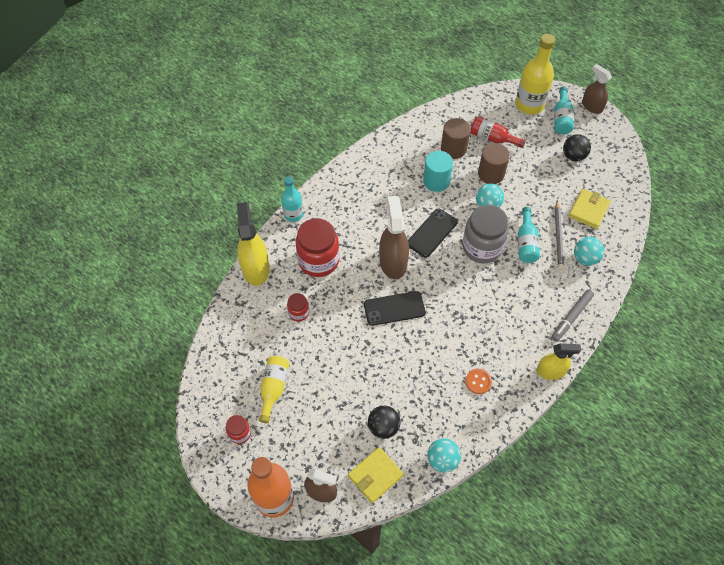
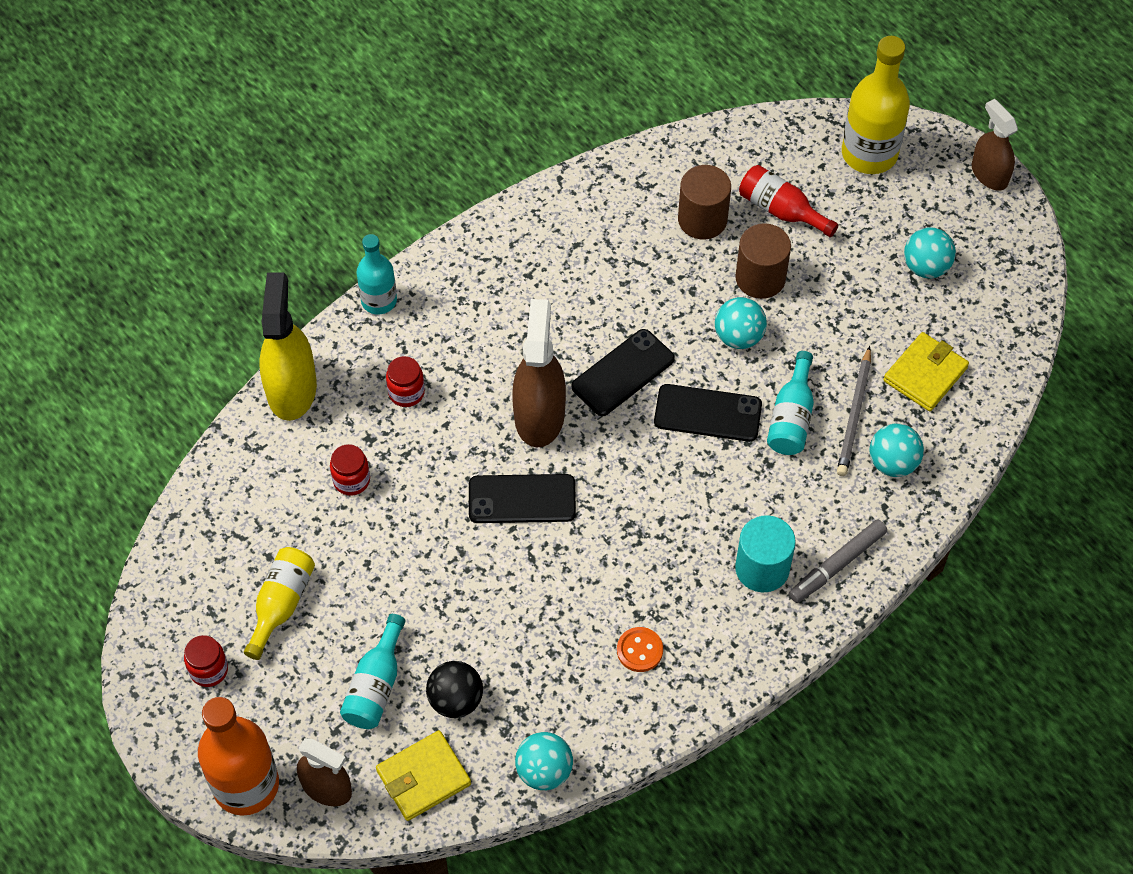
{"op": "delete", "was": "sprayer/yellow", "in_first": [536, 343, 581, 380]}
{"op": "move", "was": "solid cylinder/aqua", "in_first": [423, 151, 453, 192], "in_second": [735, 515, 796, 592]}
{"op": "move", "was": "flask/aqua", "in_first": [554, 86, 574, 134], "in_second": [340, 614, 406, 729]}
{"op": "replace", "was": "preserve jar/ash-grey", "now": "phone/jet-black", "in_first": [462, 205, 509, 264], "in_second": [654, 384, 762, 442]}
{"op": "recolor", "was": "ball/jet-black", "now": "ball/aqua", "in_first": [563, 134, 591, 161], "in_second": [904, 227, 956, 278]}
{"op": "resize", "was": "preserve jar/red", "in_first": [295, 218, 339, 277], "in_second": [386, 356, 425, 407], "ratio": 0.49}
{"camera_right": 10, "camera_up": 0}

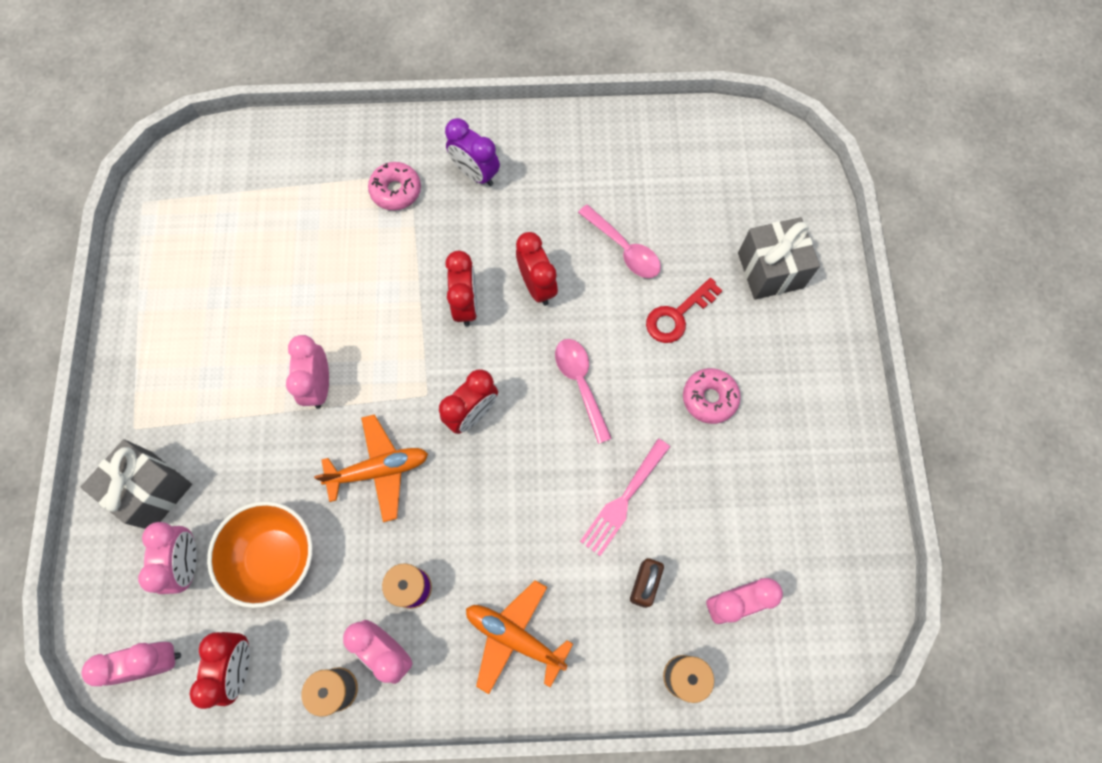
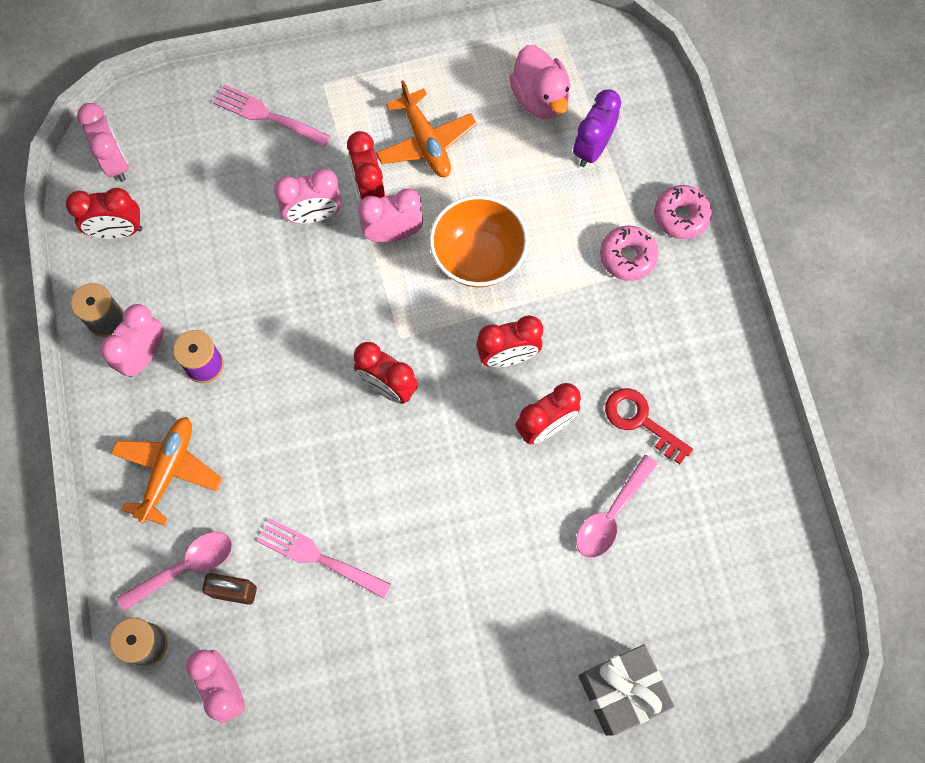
{"op": "insert", "now": "bedside clock/red", "in_second": [347, 131, 385, 201]}
{"op": "insert", "now": "rubber duck/pink", "in_second": [509, 45, 571, 119]}
{"op": "move", "was": "bedside clock/pink", "in_first": [138, 522, 197, 594], "in_second": [274, 169, 342, 224]}
{"op": "move", "was": "bowl/orange-coloured", "in_first": [207, 501, 313, 608], "in_second": [429, 195, 528, 288]}
{"op": "move", "was": "toy plane/orange-coloured", "in_first": [314, 414, 428, 522], "in_second": [376, 80, 477, 177]}
{"op": "move", "was": "bedside clock/royal purple", "in_first": [445, 118, 500, 186], "in_second": [573, 89, 621, 167]}
{"op": "move", "was": "spoon/pink", "in_first": [555, 339, 612, 444], "in_second": [117, 532, 232, 611]}
{"op": "move", "was": "door key/red", "in_first": [646, 278, 722, 343], "in_second": [605, 388, 693, 464]}
{"op": "move", "was": "doughnut/pink", "in_first": [683, 368, 741, 424], "in_second": [654, 185, 712, 239]}
{"op": "replace", "was": "present/ash-grey", "now": "dinner fork/pink", "in_first": [81, 439, 192, 529], "in_second": [213, 84, 331, 147]}
{"camera_right": 80, "camera_up": 0}

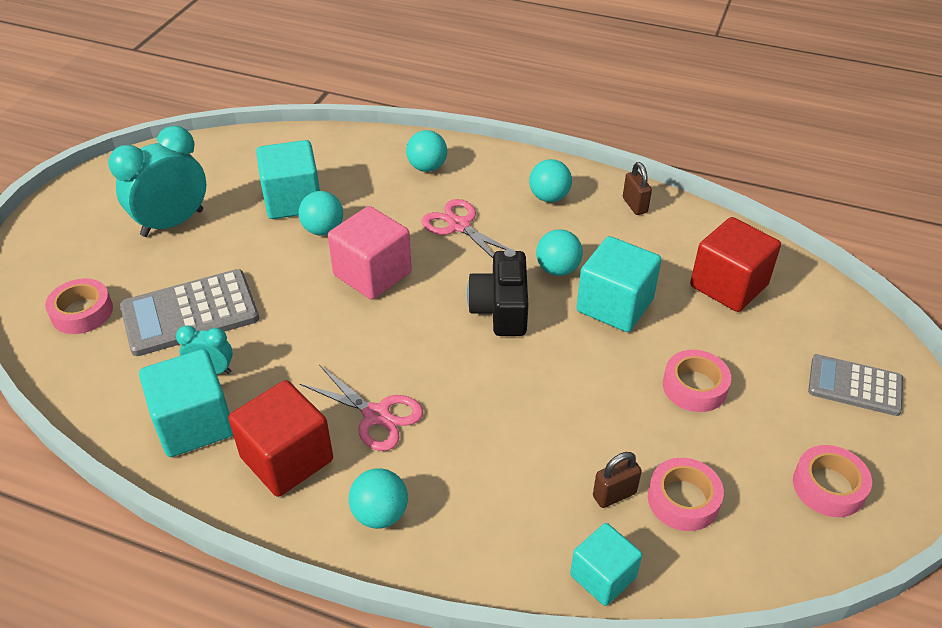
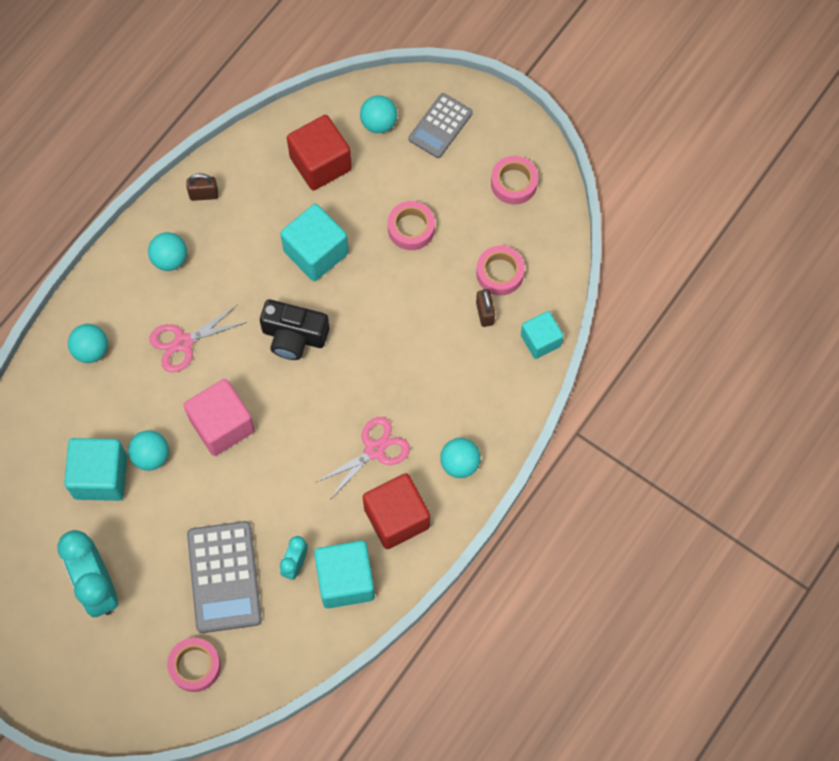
{"op": "move", "was": "ball/aqua", "in_first": [536, 229, 583, 276], "in_second": [360, 95, 397, 133]}
{"camera_right": -75, "camera_up": 25}

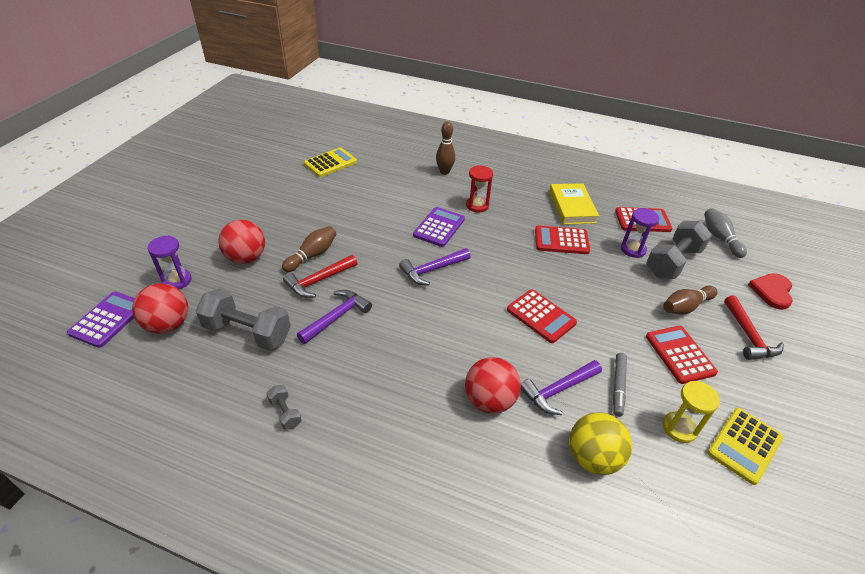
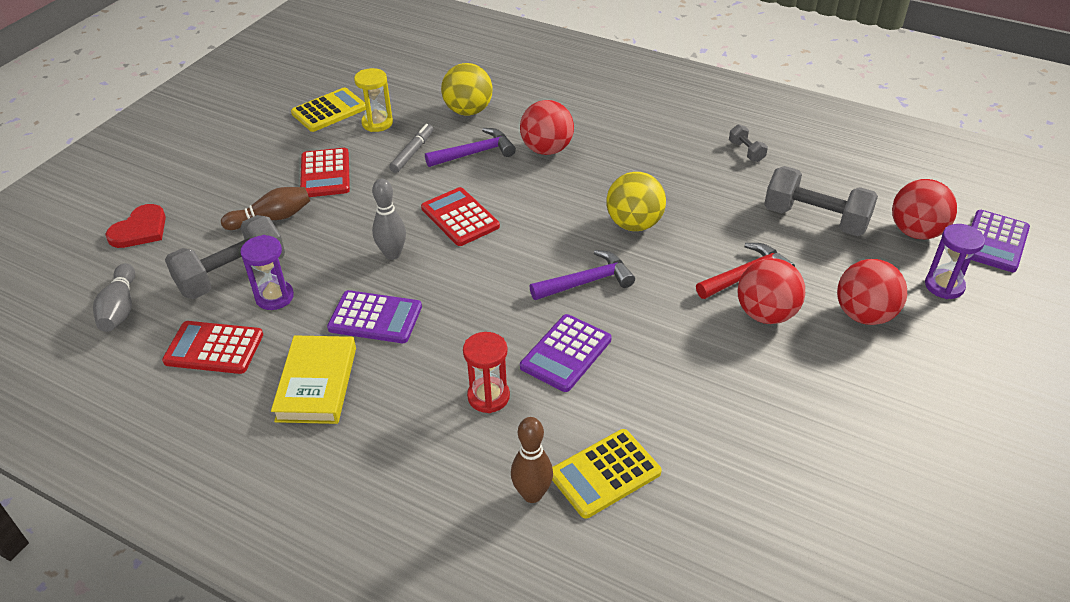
{"op": "delete", "was": "claw hammer/royal purple", "in_first": [297, 290, 372, 344]}
{"op": "delete", "was": "claw hammer/red", "in_first": [724, 295, 784, 360]}
{"op": "insert", "now": "bowling pin/ash-grey", "in_second": [372, 179, 406, 260]}
{"op": "insert", "now": "ball/yellow", "in_second": [606, 172, 666, 231]}
{"op": "move", "was": "calculator/yellow", "in_first": [304, 147, 357, 177], "in_second": [552, 429, 662, 519]}
{"op": "replace", "was": "bowling pin/russet", "now": "ball/red", "in_first": [282, 226, 336, 272], "in_second": [737, 258, 805, 324]}
{"op": "recolor", "was": "calculator/red", "now": "calculator/royal purple", "in_first": [535, 226, 590, 254], "in_second": [327, 290, 422, 343]}
{"camera_right": -170, "camera_up": 0}

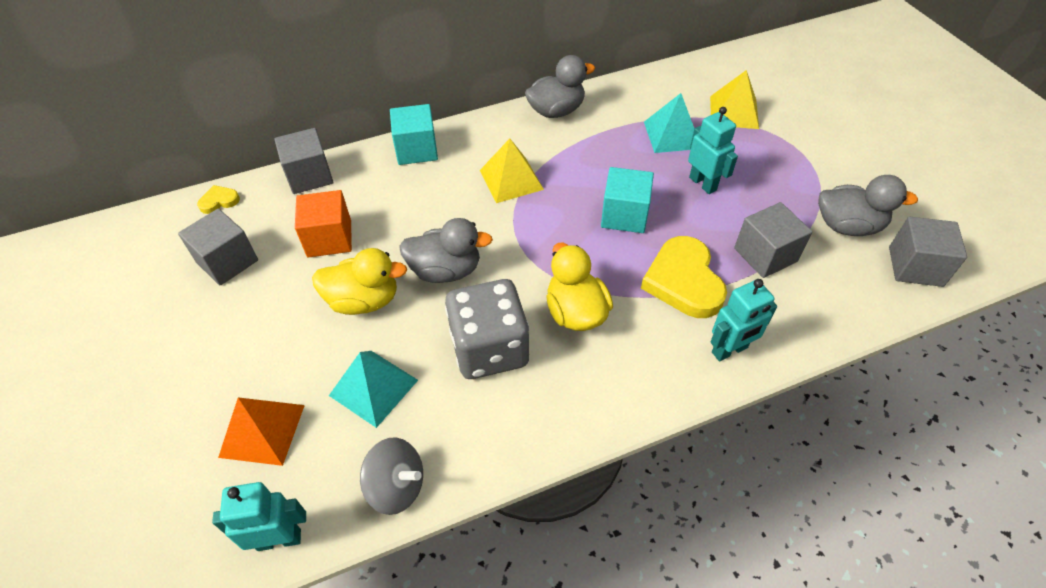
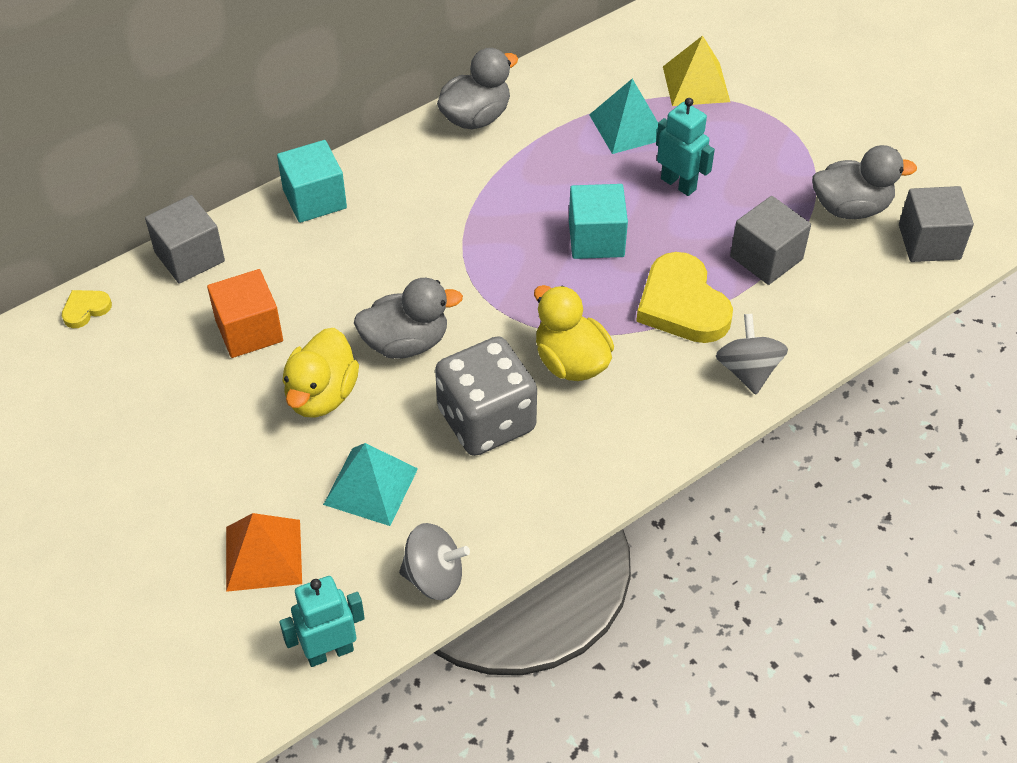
{"op": "delete", "was": "solid cube/ash-grey", "in_first": [178, 208, 258, 285]}
{"op": "delete", "was": "solid pyramid/yellow", "in_first": [480, 138, 544, 203]}
{"op": "replace", "was": "robot/aqua", "now": "spinning top/ash-grey", "in_first": [711, 279, 777, 361], "in_second": [716, 314, 788, 395]}
{"op": "rotate", "was": "rubber duck/yellow", "in_first": [312, 248, 407, 315], "in_second": [283, 328, 359, 418], "clockwise": 120}
{"camera_right": -15, "camera_up": 0}

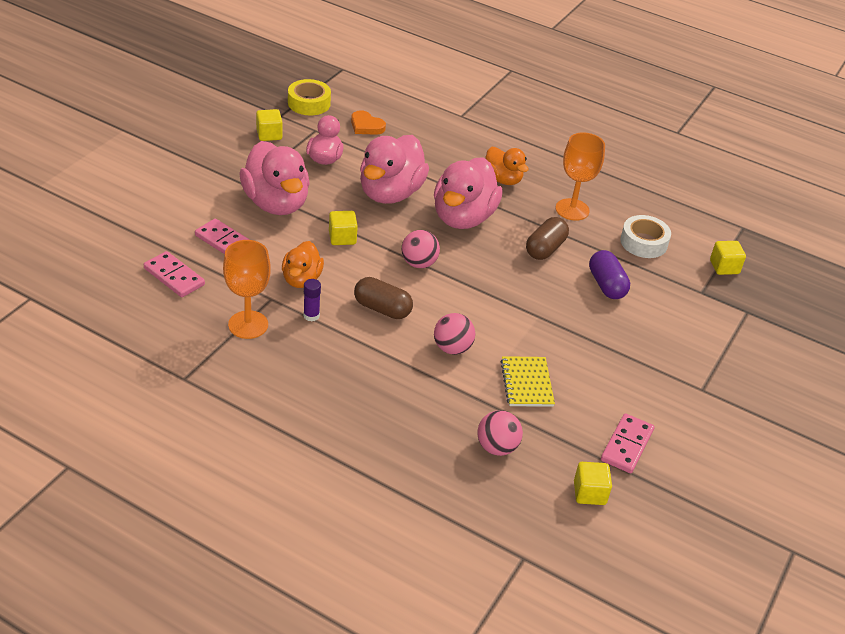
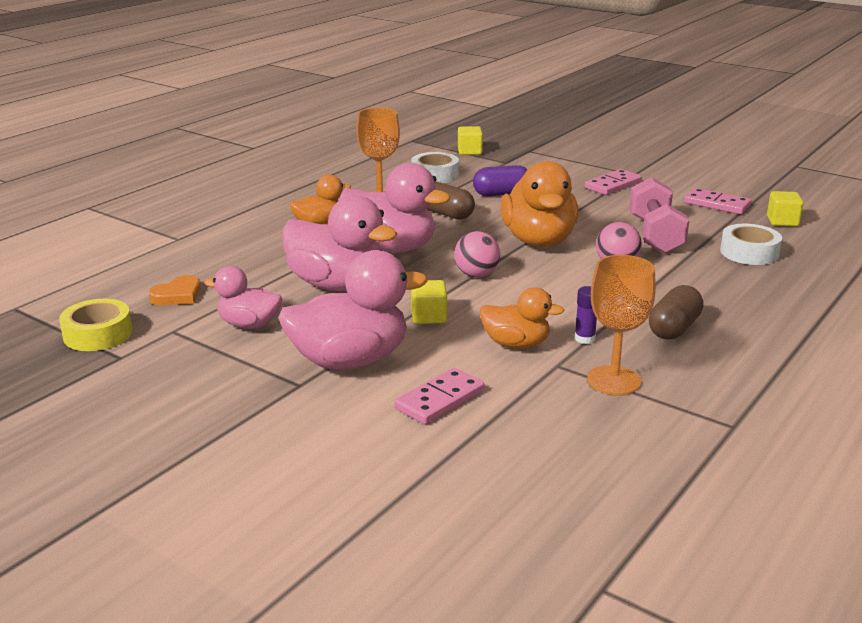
{"op": "delete", "was": "solid cube/yellow", "in_first": [256, 109, 282, 141]}
{"op": "insert", "now": "rubber duck/orange-coloured", "in_second": [500, 161, 579, 247]}
{"op": "move", "was": "domino piece/pink", "in_first": [144, 251, 205, 297], "in_second": [585, 169, 642, 195]}
{"op": "move", "was": "capsule/russet", "in_first": [354, 277, 413, 319], "in_second": [649, 285, 703, 340]}
{"op": "replace", "was": "ball/pink", "now": "sticky tape/white", "in_first": [478, 410, 523, 456], "in_second": [720, 224, 782, 265]}
{"op": "replace", "was": "notepad/yellow", "now": "hand weight/pink", "in_first": [500, 356, 555, 407], "in_second": [629, 177, 689, 254]}
{"camera_right": -80, "camera_up": -15}

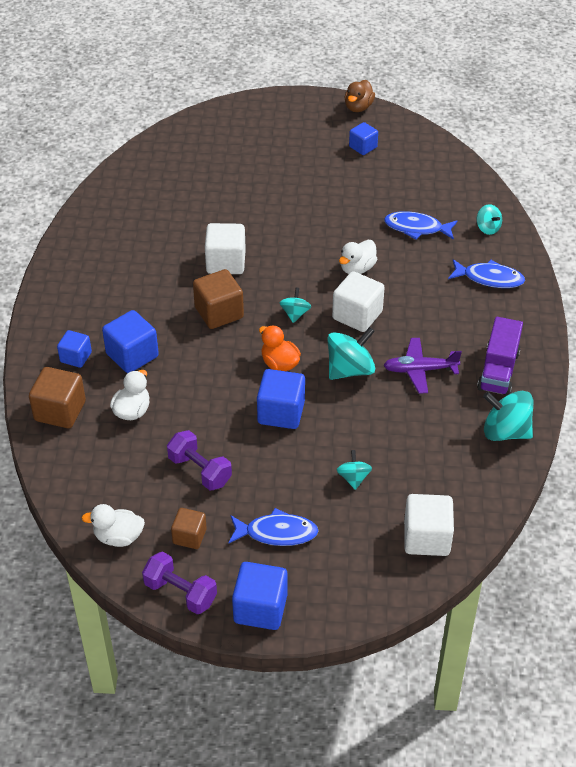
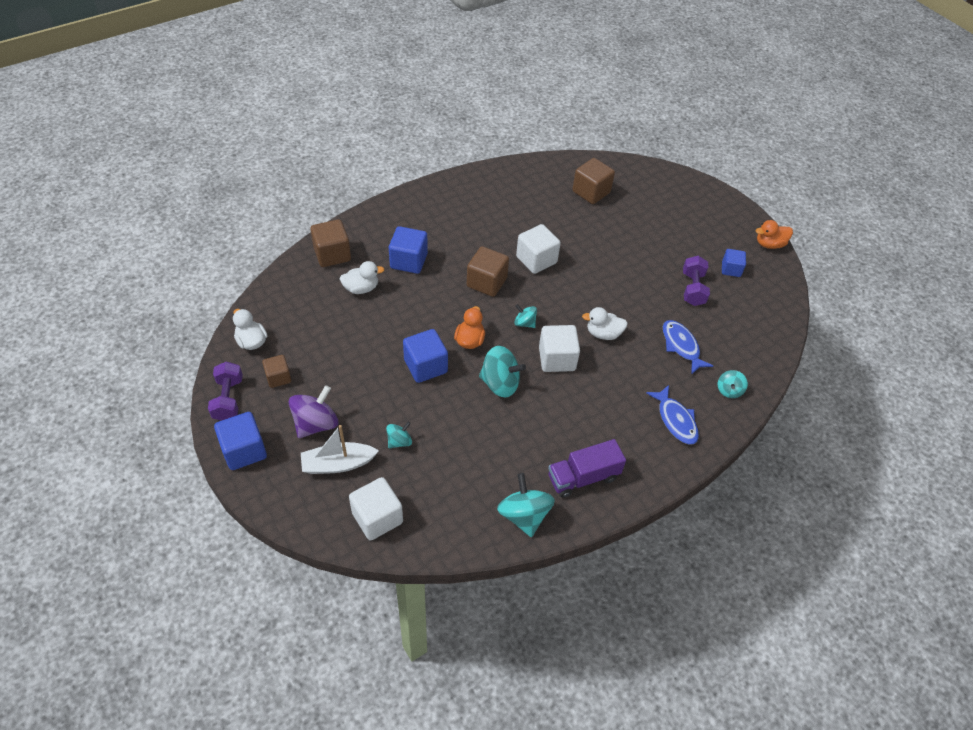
{"op": "delete", "was": "solid cube/royal blue", "in_first": [57, 330, 92, 368]}
{"op": "delete", "was": "toy plane/royal purple", "in_first": [384, 338, 462, 393]}
{"op": "insert", "now": "sailboat/white", "in_second": [301, 425, 379, 474]}
{"op": "insert", "now": "solid cube/russet", "in_second": [572, 158, 615, 204]}
{"op": "move", "was": "hand weight/royal purple", "in_first": [167, 430, 232, 490], "in_second": [683, 256, 710, 306]}
{"op": "replace", "was": "toy fish/royal blue", "now": "spinning top/royal purple", "in_first": [228, 508, 319, 546], "in_second": [288, 385, 338, 438]}
{"op": "recolor", "was": "rubber duck/russet", "now": "rubber duck/orange-coloured", "in_first": [344, 80, 375, 112], "in_second": [756, 220, 793, 249]}
{"op": "rotate", "was": "spinning top/aqua", "in_first": [280, 288, 311, 323], "in_second": [514, 304, 537, 328], "clockwise": -120}
{"camera_right": 50, "camera_up": 5}

